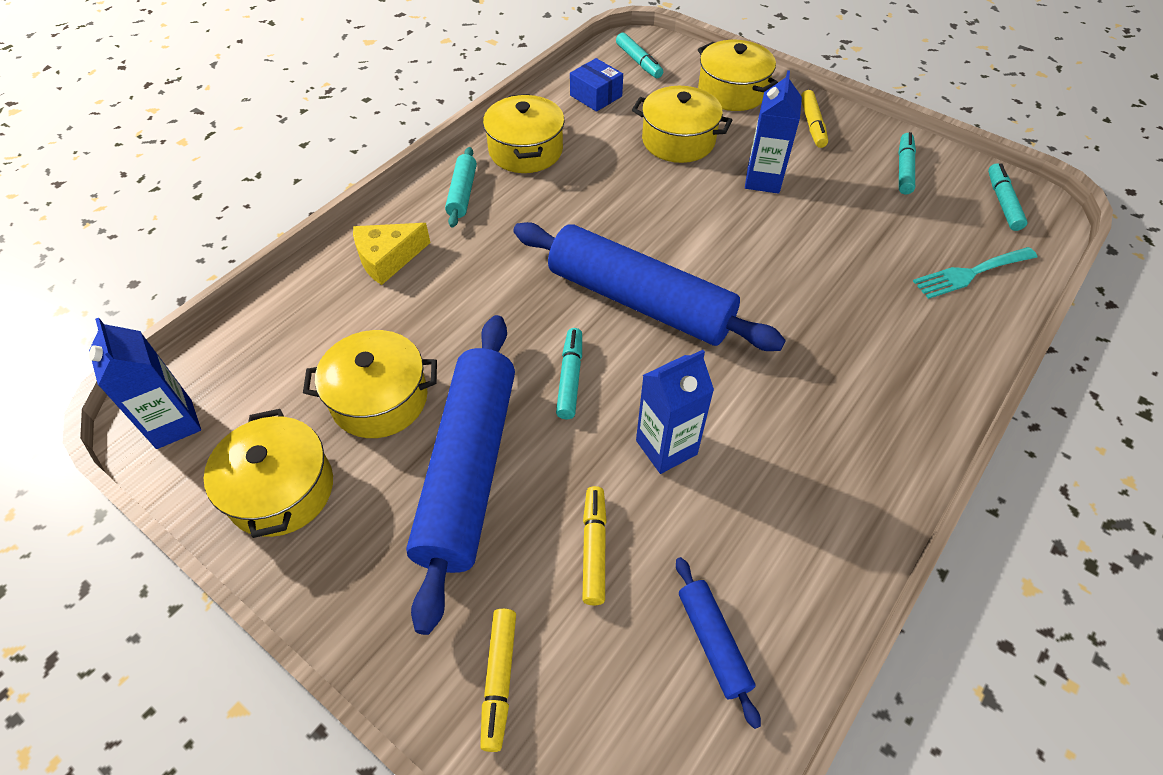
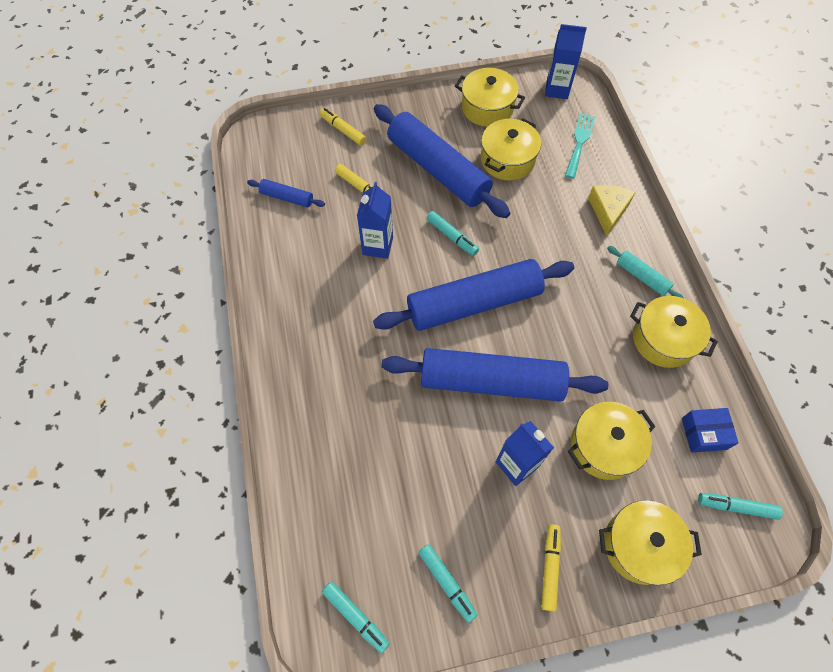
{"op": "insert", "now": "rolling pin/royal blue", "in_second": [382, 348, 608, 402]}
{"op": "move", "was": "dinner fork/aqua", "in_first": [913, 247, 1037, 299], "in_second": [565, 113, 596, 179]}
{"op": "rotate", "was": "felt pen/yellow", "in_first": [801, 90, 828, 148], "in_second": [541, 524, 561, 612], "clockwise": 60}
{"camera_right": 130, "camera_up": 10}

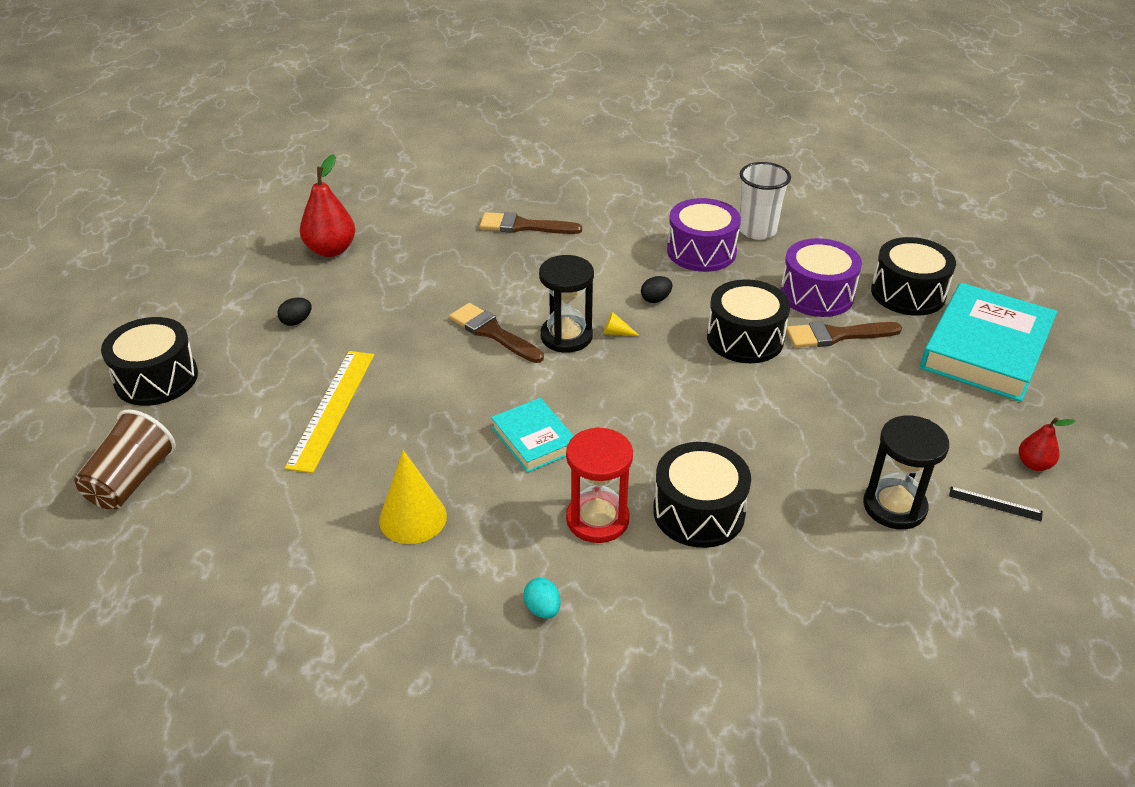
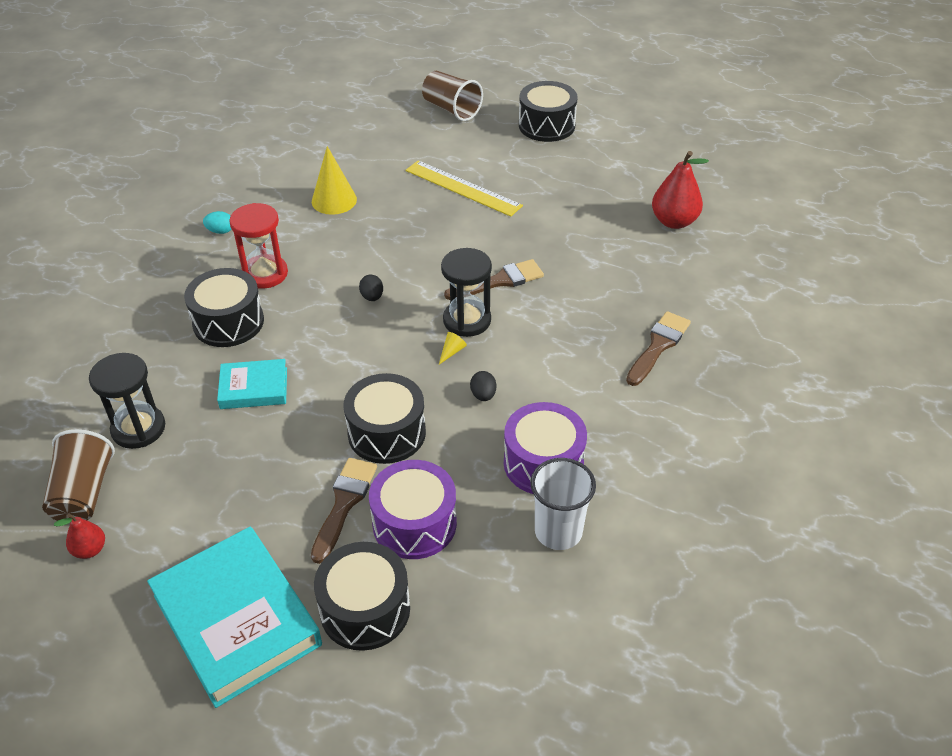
{"op": "move", "was": "egg/jet-black", "in_first": [277, 298, 312, 326], "in_second": [359, 275, 383, 301]}
{"op": "move", "was": "hardback/aqua", "in_first": [491, 398, 574, 473], "in_second": [217, 359, 287, 409]}
{"op": "replace", "was": "measuring stick/jet-black", "now": "cup/russet", "in_first": [949, 486, 1043, 521], "in_second": [42, 429, 115, 521]}
{"camera_right": 115, "camera_up": 5}

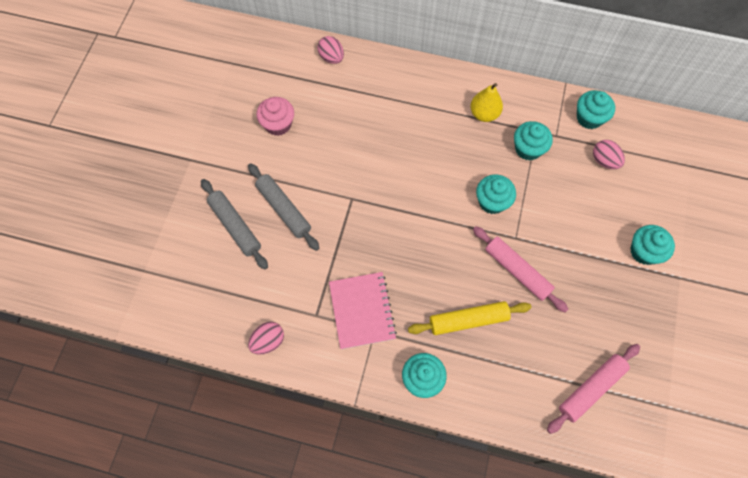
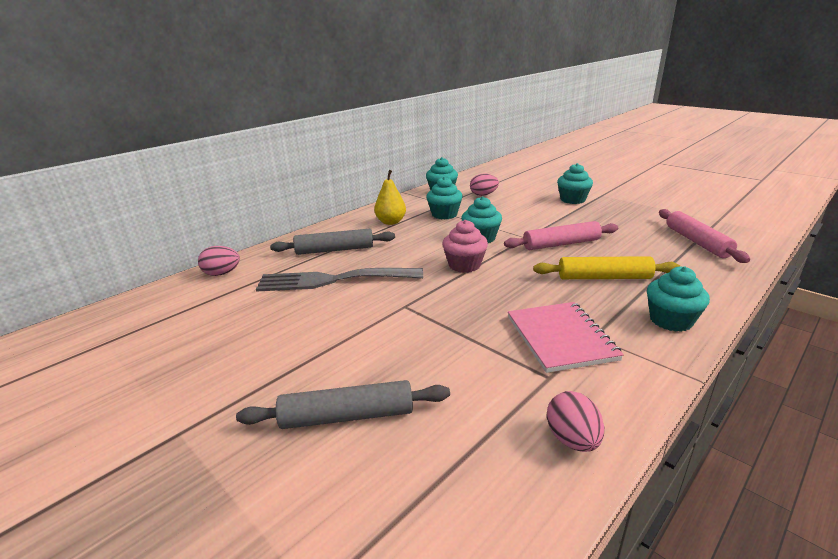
{"op": "insert", "now": "dinner fork/ash-grey", "in_second": [256, 268, 423, 292]}
{"op": "move", "was": "rolling pin/ash-grey", "in_first": [248, 163, 319, 251], "in_second": [270, 229, 395, 255]}
{"op": "move", "was": "muffin/pink", "in_first": [256, 97, 294, 136], "in_second": [442, 220, 488, 273]}
{"op": "rotate", "was": "notepad/pink", "in_first": [329, 272, 397, 349], "in_second": [508, 302, 624, 373], "clockwise": 60}
{"op": "rotate", "was": "rolling pin/yellow", "in_first": [408, 301, 531, 335], "in_second": [533, 256, 680, 279], "clockwise": 75}
{"camera_right": -60, "camera_up": -40}

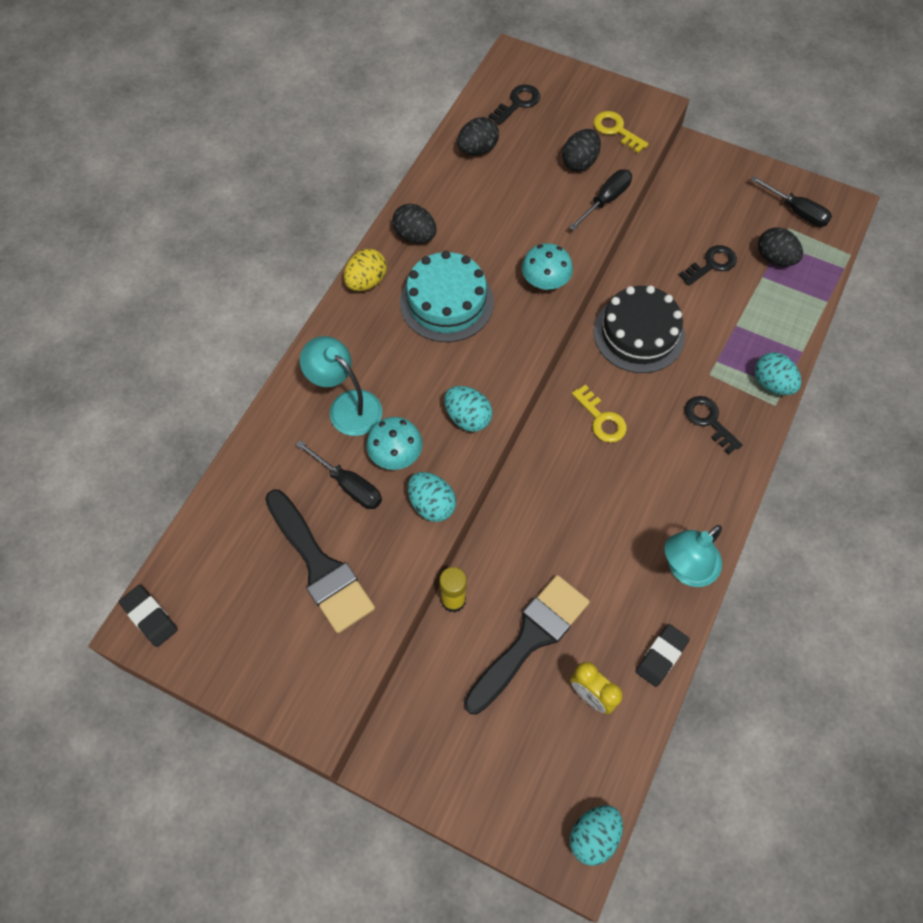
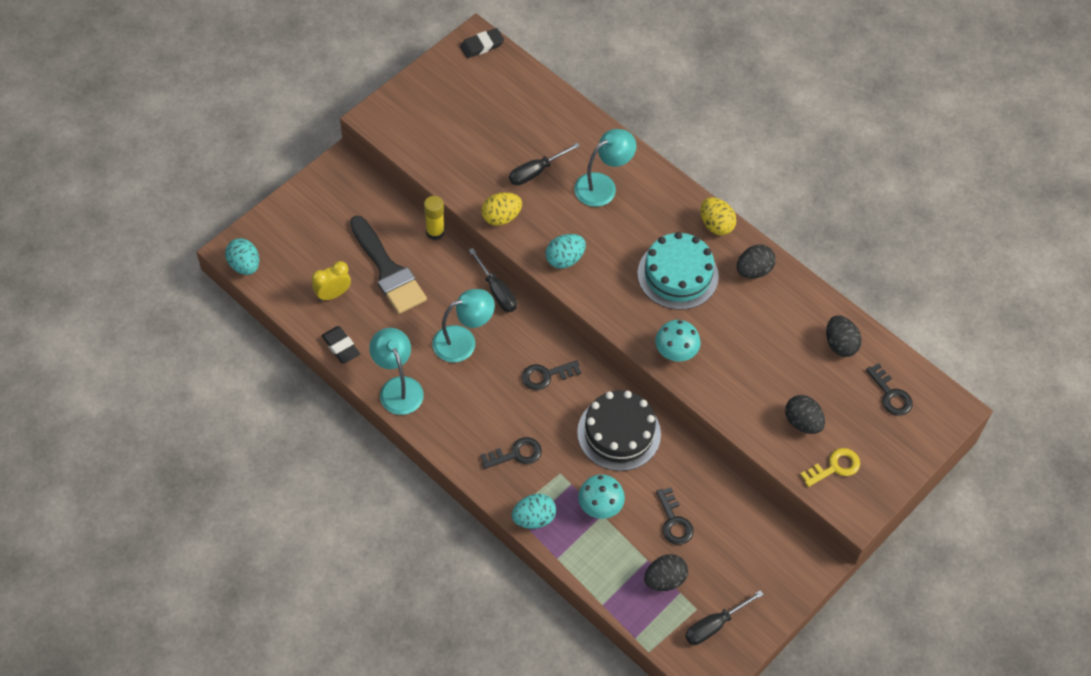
{"op": "delete", "was": "brush/jet-black", "in_first": [265, 489, 375, 633]}
{"op": "insert", "now": "reading lamp/aqua", "in_second": [432, 289, 495, 362]}
{"op": "move", "was": "mushroom/aqua", "in_first": [366, 417, 423, 470], "in_second": [578, 474, 625, 519]}
{"op": "move", "was": "hand screwdriver/jet-black", "in_first": [569, 169, 632, 231], "in_second": [468, 248, 517, 312]}
{"op": "recolor", "was": "egg/aqua", "now": "egg/yellow", "in_first": [408, 472, 456, 522], "in_second": [481, 192, 522, 226]}
{"op": "recolor", "was": "door key/yellow", "now": "door key/jet-black", "in_first": [572, 384, 627, 443], "in_second": [522, 360, 581, 390]}
{"camera_right": 105, "camera_up": -5}

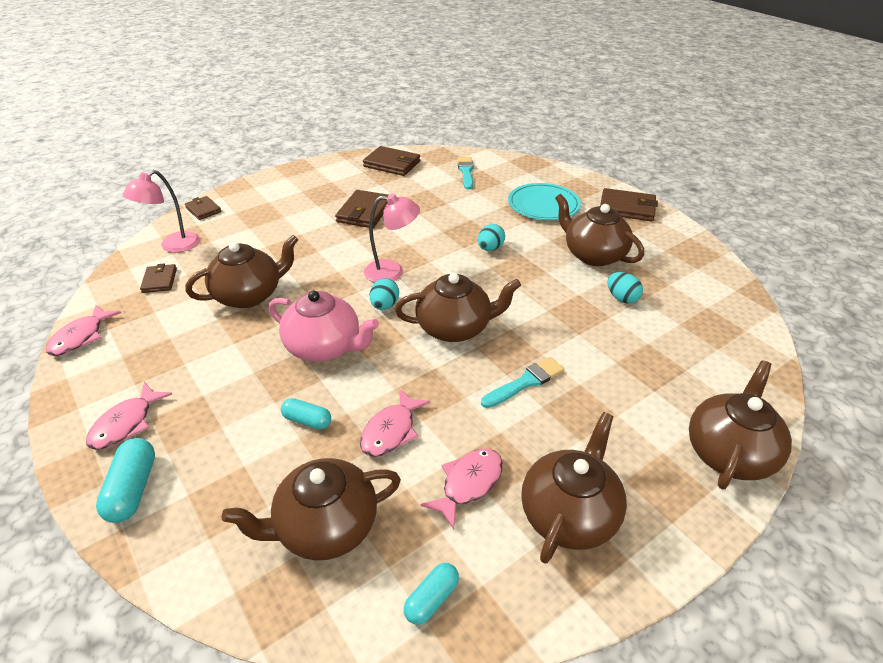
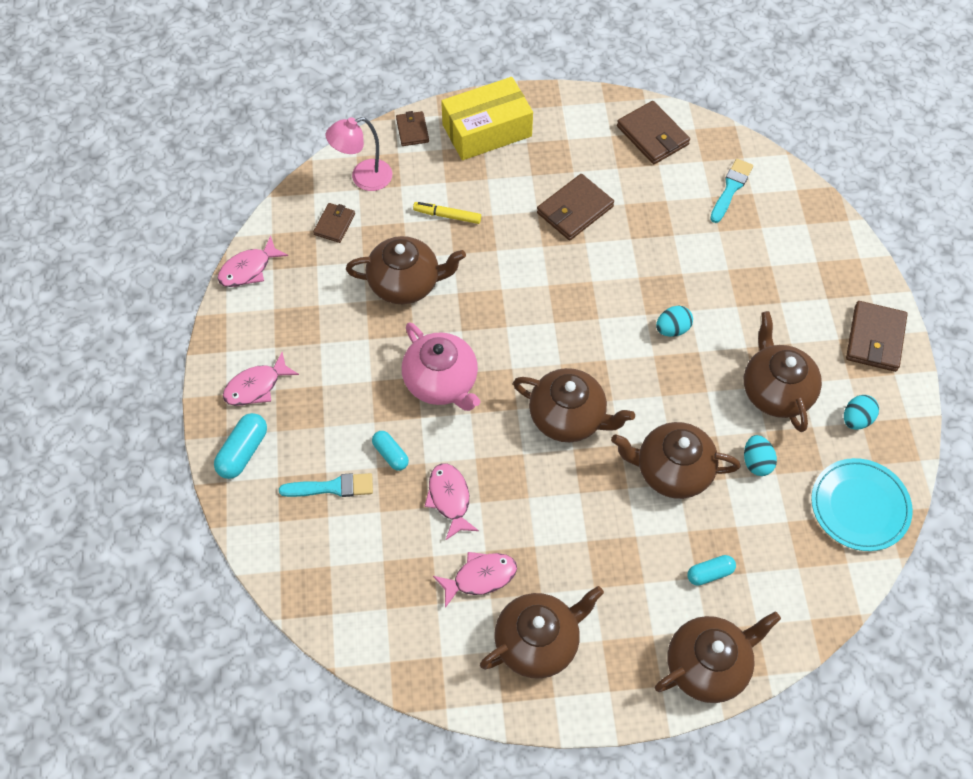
{"op": "delete", "was": "reading lamp/pink", "in_first": [364, 193, 420, 283]}
{"op": "insert", "now": "felt pen/yellow", "in_second": [413, 202, 481, 224]}
{"op": "insert", "now": "box/yellow", "in_second": [441, 77, 533, 160]}
{"op": "move", "was": "tea pot/russet", "in_first": [222, 458, 401, 560], "in_second": [611, 422, 740, 499]}
{"op": "move", "was": "egg/aqua", "in_first": [370, 278, 399, 310], "in_second": [844, 395, 879, 430]}
{"op": "move", "was": "capsule/aqua", "in_first": [404, 563, 459, 625], "in_second": [687, 555, 736, 586]}
{"op": "move", "was": "brush/aqua", "in_first": [481, 357, 564, 408], "in_second": [279, 473, 373, 497]}
{"op": "move", "was": "flat dish/aqua", "in_first": [508, 183, 581, 220], "in_second": [811, 458, 913, 551]}
{"op": "rotate", "was": "toy fish/pink", "in_first": [360, 388, 430, 457], "in_second": [424, 463, 479, 540], "clockwise": 105}
{"op": "rotate", "was": "billfold/russet", "in_first": [600, 188, 658, 221], "in_second": [846, 301, 908, 372], "clockwise": 60}
{"camera_right": 30, "camera_up": 20}

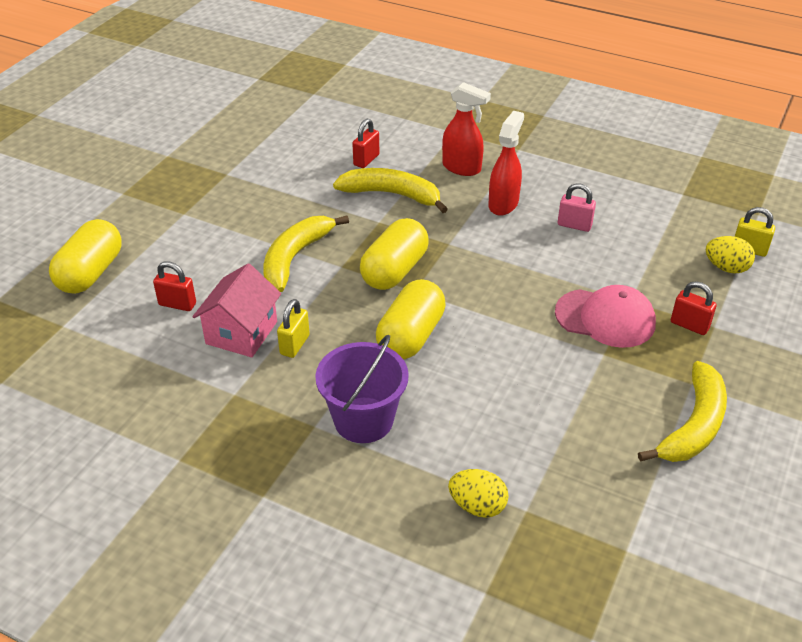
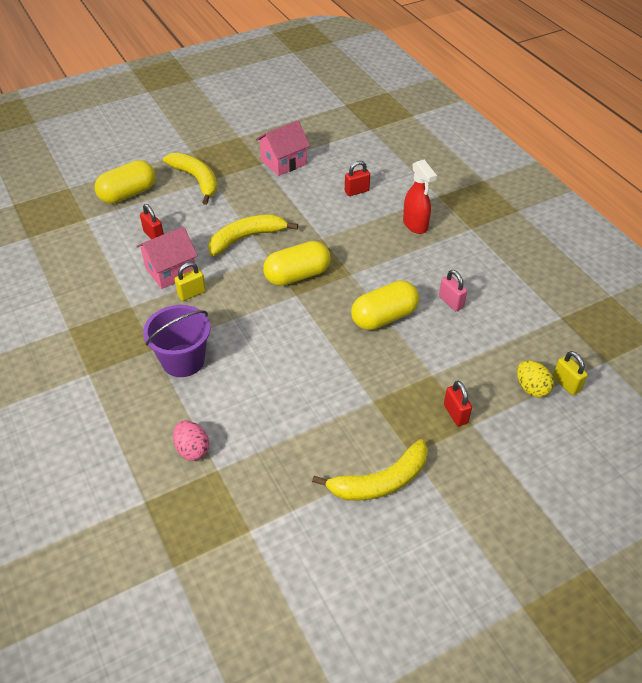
{"op": "delete", "was": "sprayer/red", "in_first": [488, 111, 524, 216]}
{"op": "delete", "was": "peaked cap/pink", "in_first": [555, 285, 656, 348]}
{"op": "insert", "now": "cottage/pink", "in_second": [256, 121, 310, 176]}
{"op": "move", "was": "banana/yellow", "in_first": [333, 168, 448, 213], "in_second": [163, 152, 217, 205]}
{"op": "move", "was": "capsule/yellow", "in_first": [376, 279, 446, 359], "in_second": [351, 280, 419, 330]}
{"op": "recolor", "was": "egg/yellow", "now": "egg/pink", "in_first": [448, 469, 509, 518], "in_second": [173, 420, 209, 461]}
{"camera_right": 35, "camera_up": 5}

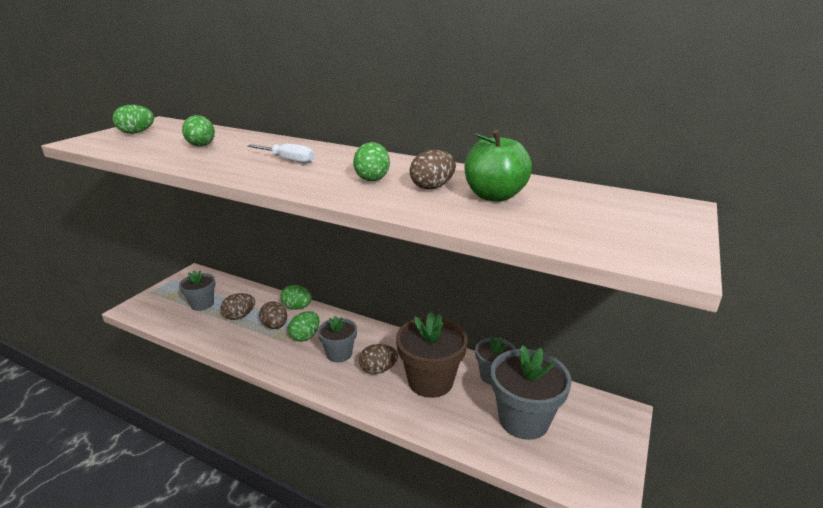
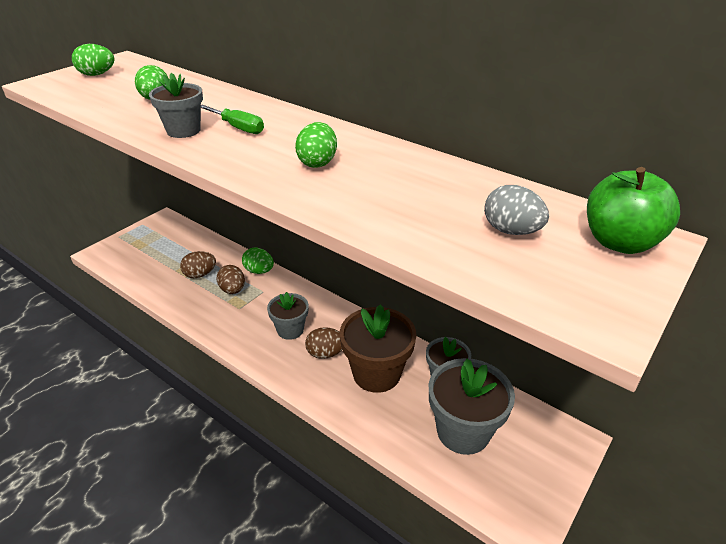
{"op": "delete", "was": "egg/green", "in_first": [288, 311, 320, 342]}
{"op": "delete", "was": "egg/russet", "in_first": [410, 150, 456, 190]}
{"op": "insert", "now": "egg/ash-grey", "in_second": [484, 185, 549, 235]}
{"op": "move", "was": "flower pot/ash-grey", "in_first": [179, 270, 216, 311], "in_second": [149, 73, 203, 138]}
{"op": "move", "was": "apple/green", "in_first": [465, 130, 532, 202], "in_second": [587, 167, 680, 254]}
{"op": "recolor", "was": "hand screwdriver/white", "now": "hand screwdriver/green", "in_first": [247, 144, 315, 164], "in_second": [201, 105, 264, 134]}
{"camera_right": 10, "camera_up": 10}

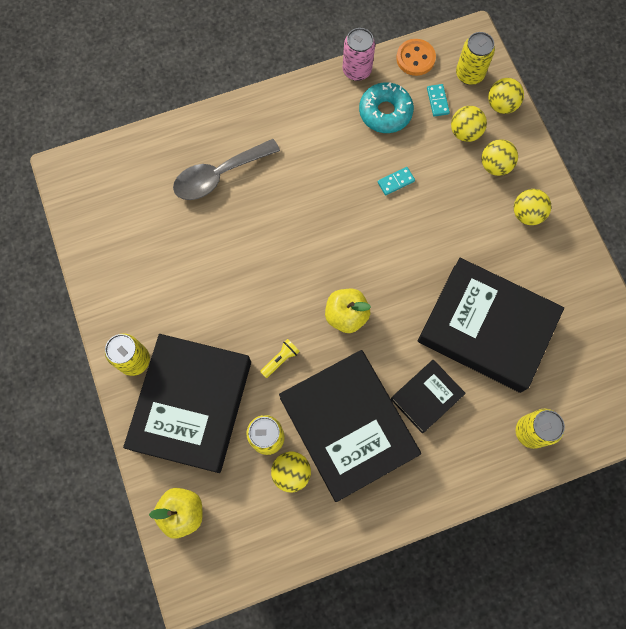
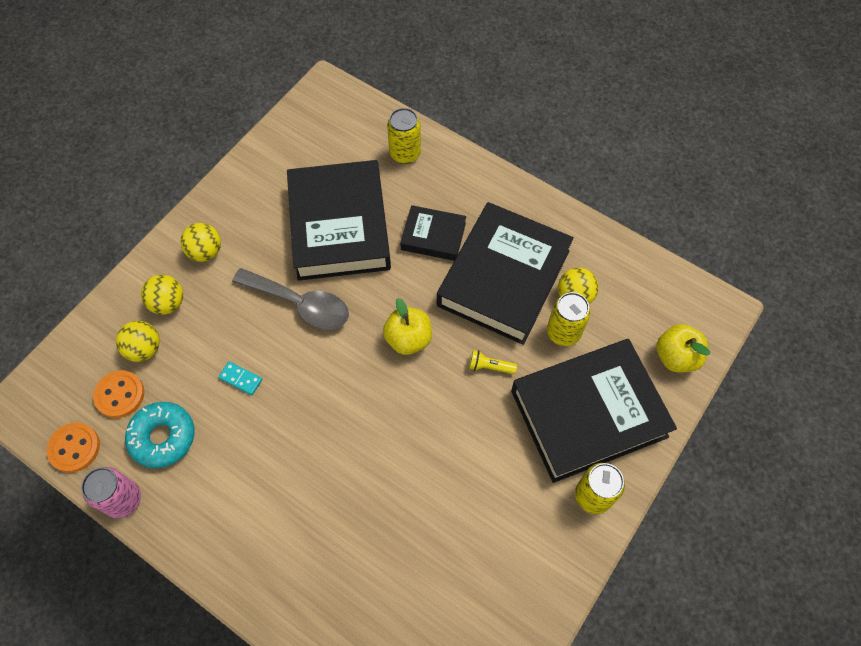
{"op": "delete", "was": "tin/yellow", "in_first": [456, 32, 495, 85]}
{"op": "delete", "was": "ball/yellow", "in_first": [488, 78, 524, 114]}
{"op": "move", "was": "spoon/ash-grey", "in_first": [173, 139, 280, 200], "in_second": [232, 268, 349, 330]}
{"op": "replace", "was": "domino piece/aqua", "now": "shirt button/orange-coloured", "in_first": [427, 84, 450, 117], "in_second": [93, 370, 144, 418]}
{"camera_right": -125, "camera_up": -10}

